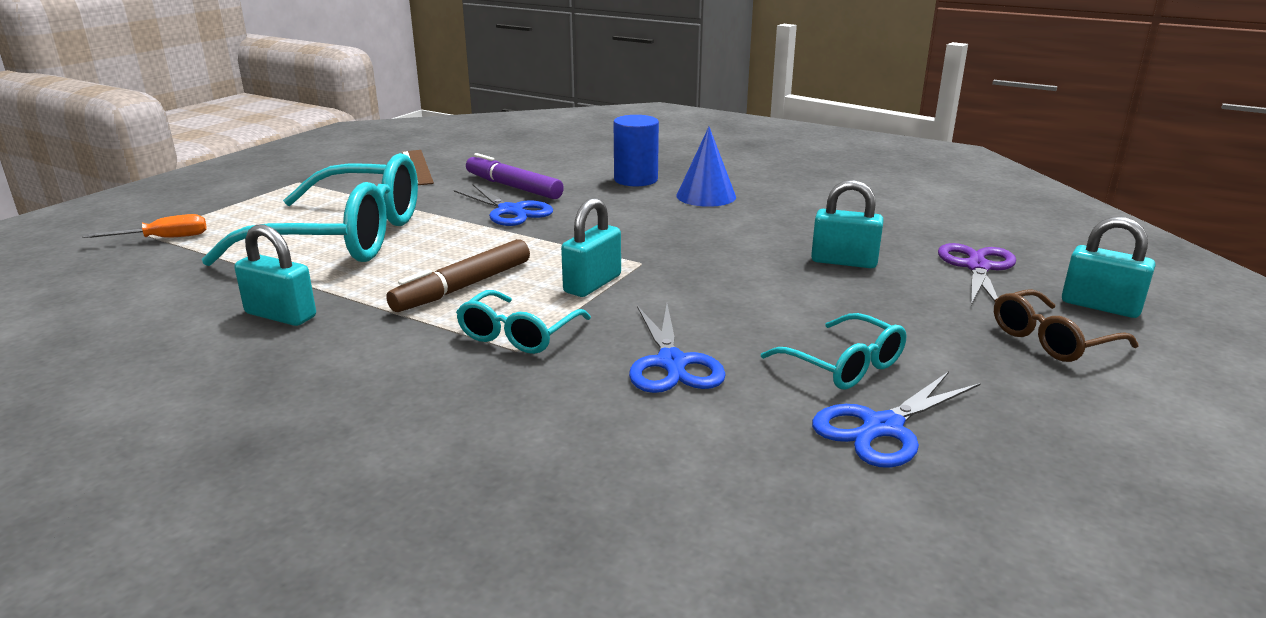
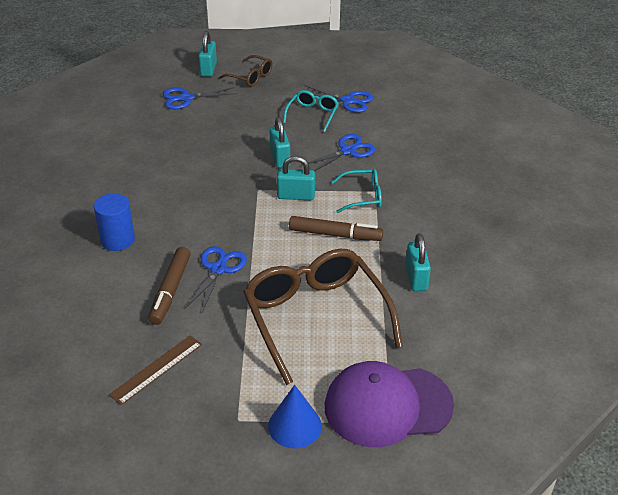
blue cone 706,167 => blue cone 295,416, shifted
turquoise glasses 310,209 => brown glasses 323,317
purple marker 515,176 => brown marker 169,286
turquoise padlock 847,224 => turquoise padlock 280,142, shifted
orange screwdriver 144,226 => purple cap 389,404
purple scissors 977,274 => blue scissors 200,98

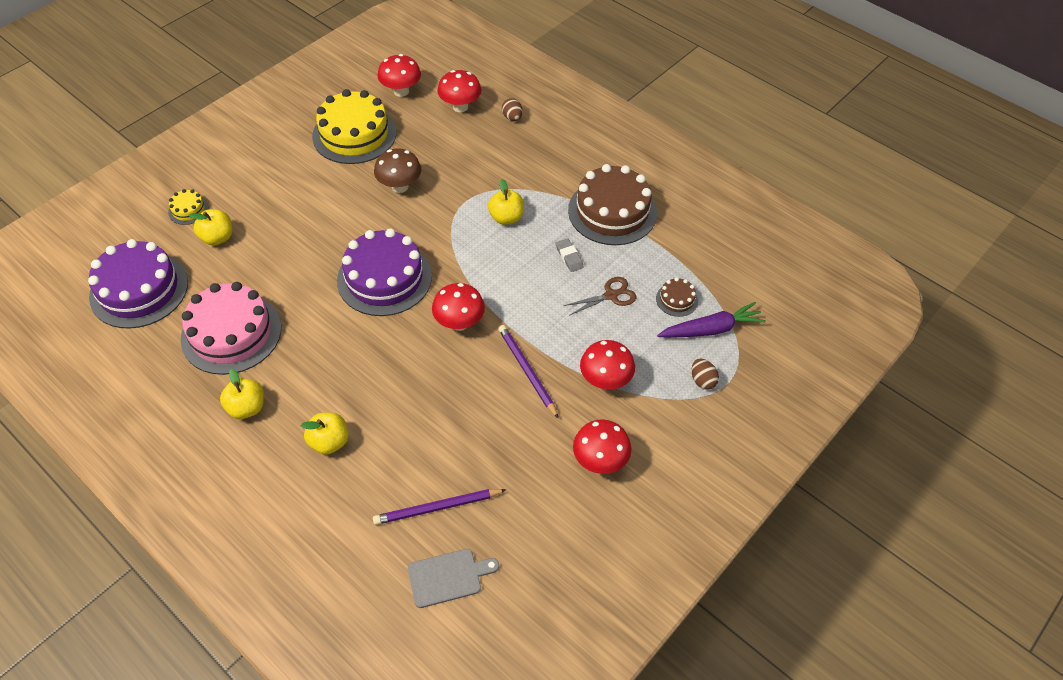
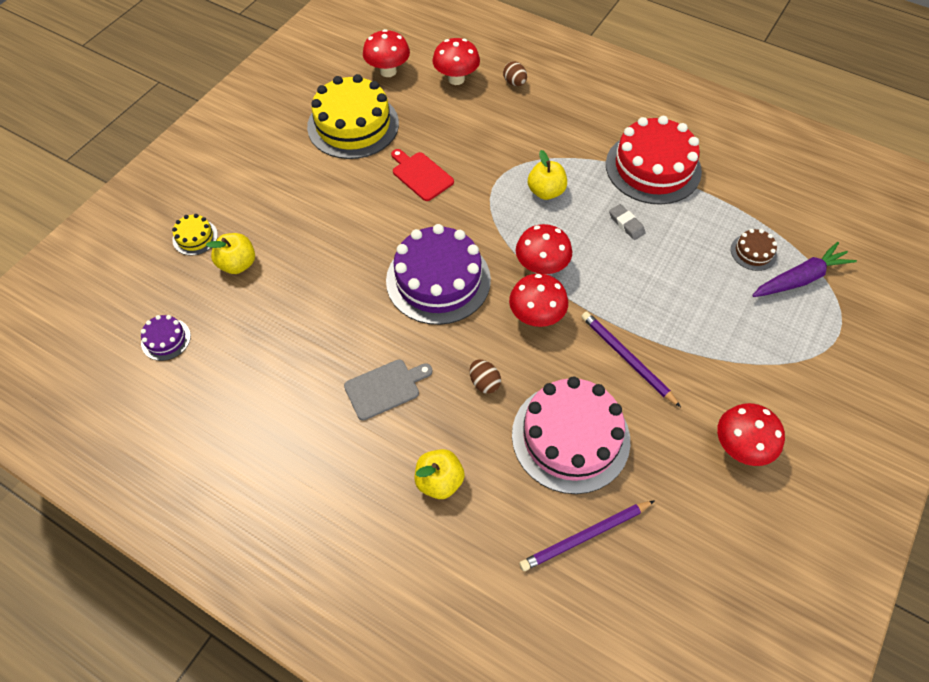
brown mushroom 397,170 => red cutting board 422,175
brown cake 612,204 => red cake 654,160
purple cake 138,284 => purple cake 166,338, x0.44
brown scissors 600,296 => nothing
pink cake 231,328 => pink cake 571,435, shifted
red mushroom 607,364 => red mushroom 544,249, shifted
brown egg 705,374 => brown egg 485,376, shifted
yellow apple 242,394 => nothing
grey cutting board 453,578 => grey cutting board 388,390, shifted

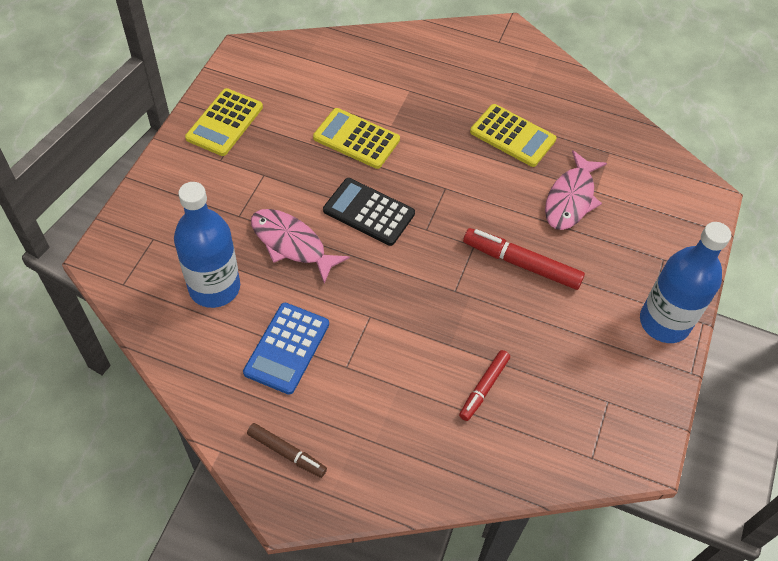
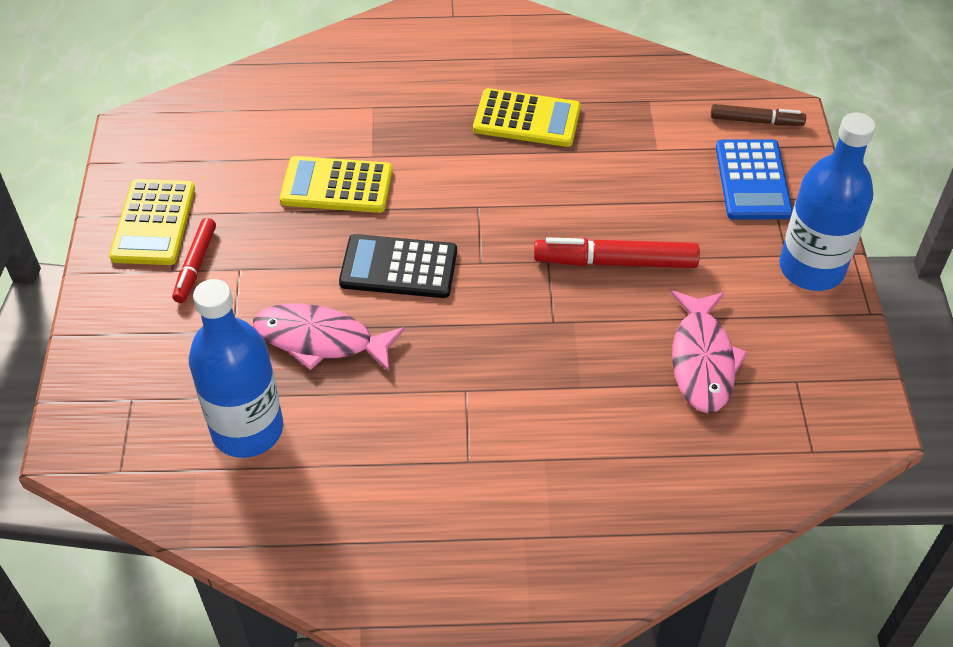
pink fish 576,190 => pink fish 709,351, shifted
blue calculator 286,349 => blue calculator 754,179, shifted
red marker 484,385 => red marker 194,260, shifted
brown marker 287,450 => brown marker 758,115, shifted

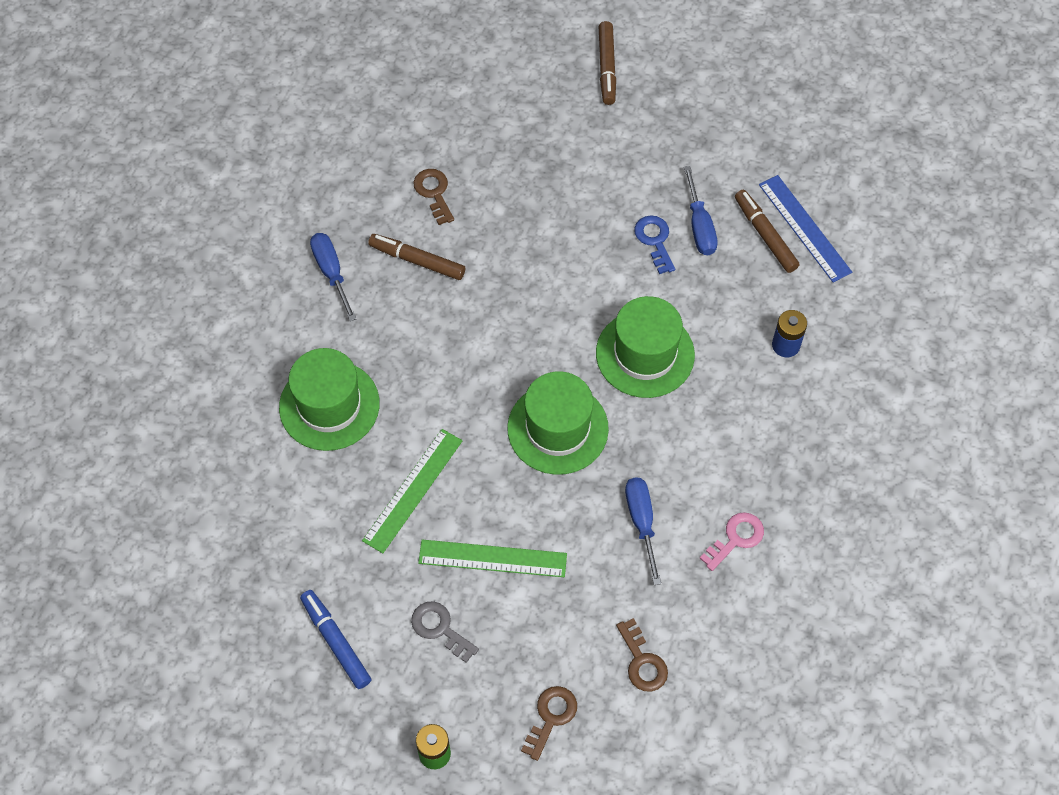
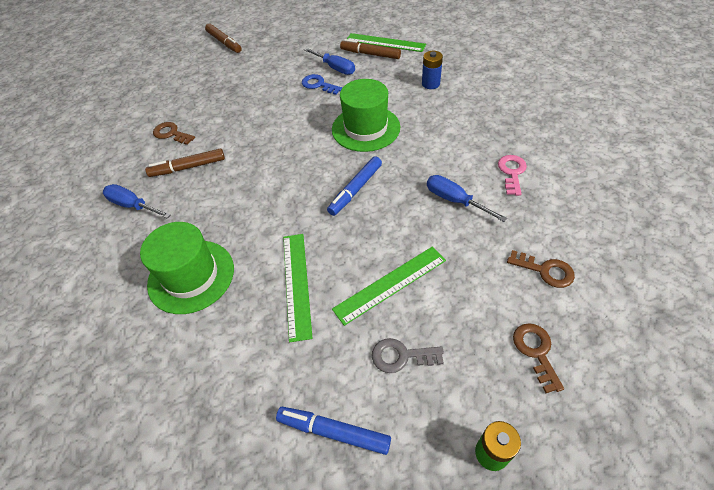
blue ruler 805,229 => green ruler 386,42
green hat 558,423 => blue marker 354,186

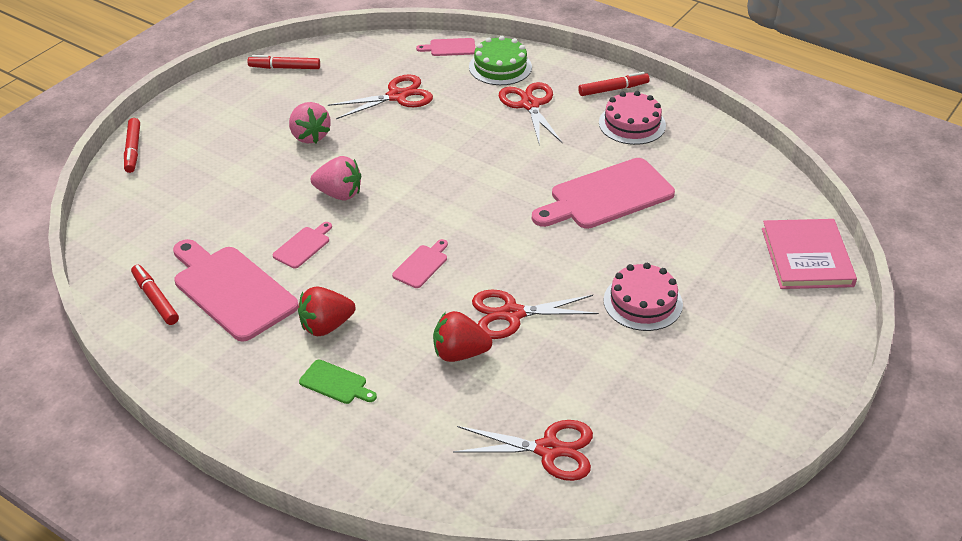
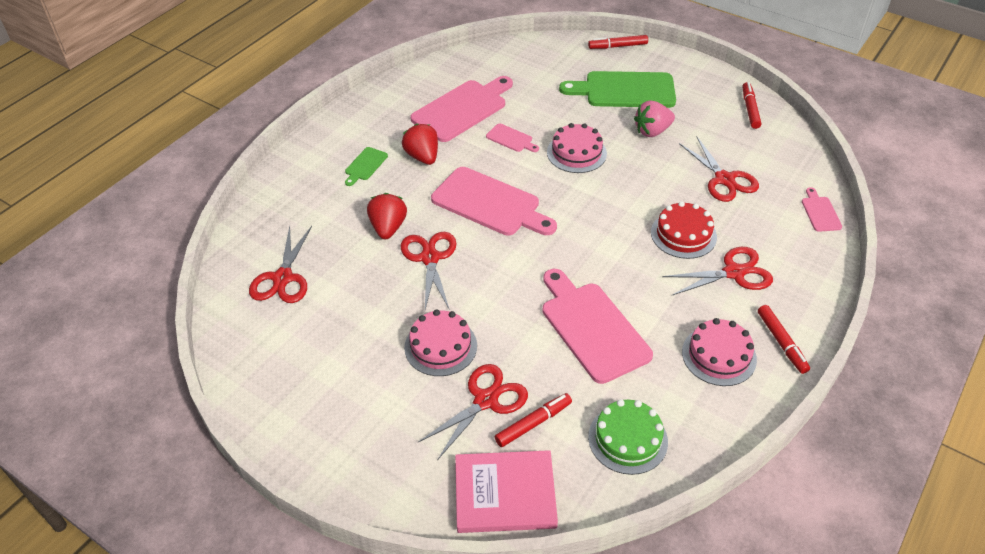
green cake 500,60 => green cake 628,437, shifted
pink strawberry 336,178 => pink cake 577,148
pink cutting board 420,263 => pink cutting board 494,201, x2.16
red marker 155,295 => red marker 533,420, shifted
nothing => green cutting board 617,89
nothing => red cake 684,230
nothing => red scissors 472,412

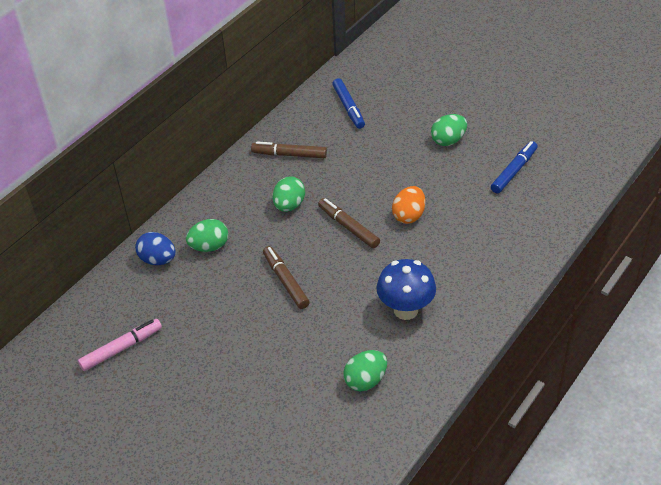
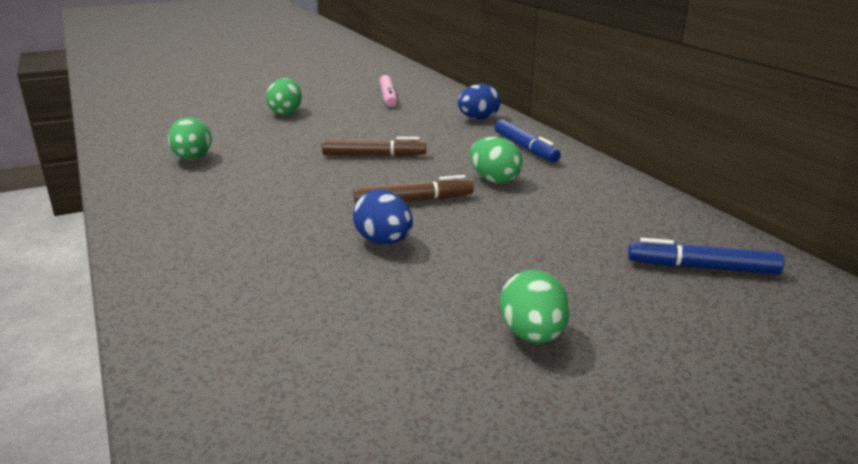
brown marker 289,149 => nothing
blue marker 514,167 => blue marker 527,141, shifted
orange egg 408,205 => blue egg 383,217
green egg 207,235 => green egg 284,96, shifted
blue mushroom 406,289 => nothing

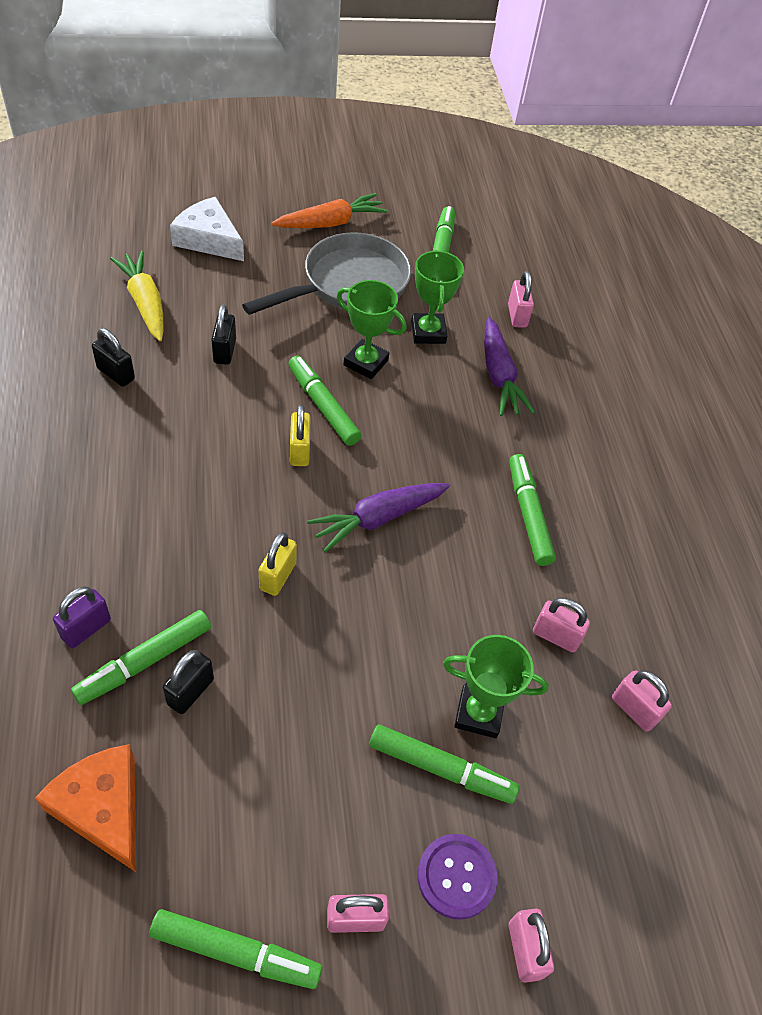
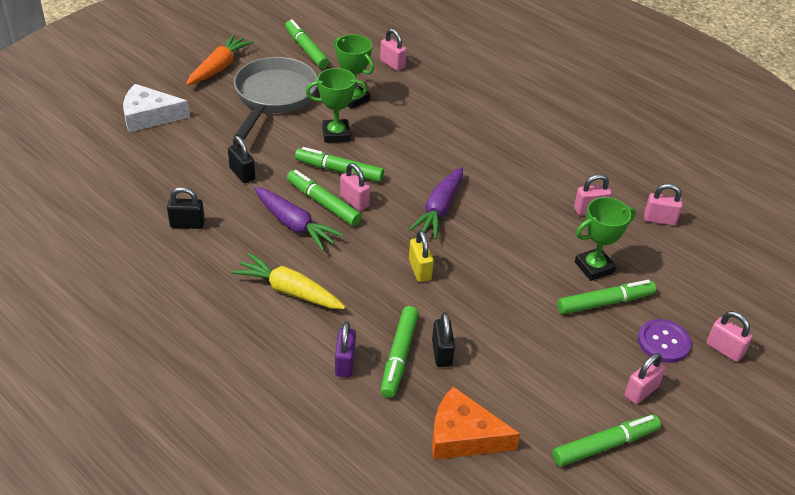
yellow carrot 137,296 => yellow carrot 288,281, shifted
purple carrot 509,366 => purple carrot 299,219, shifted
yellow padlock 300,435 => pink padlock 355,187
green marker 532,510 => green marker 324,198, shifted

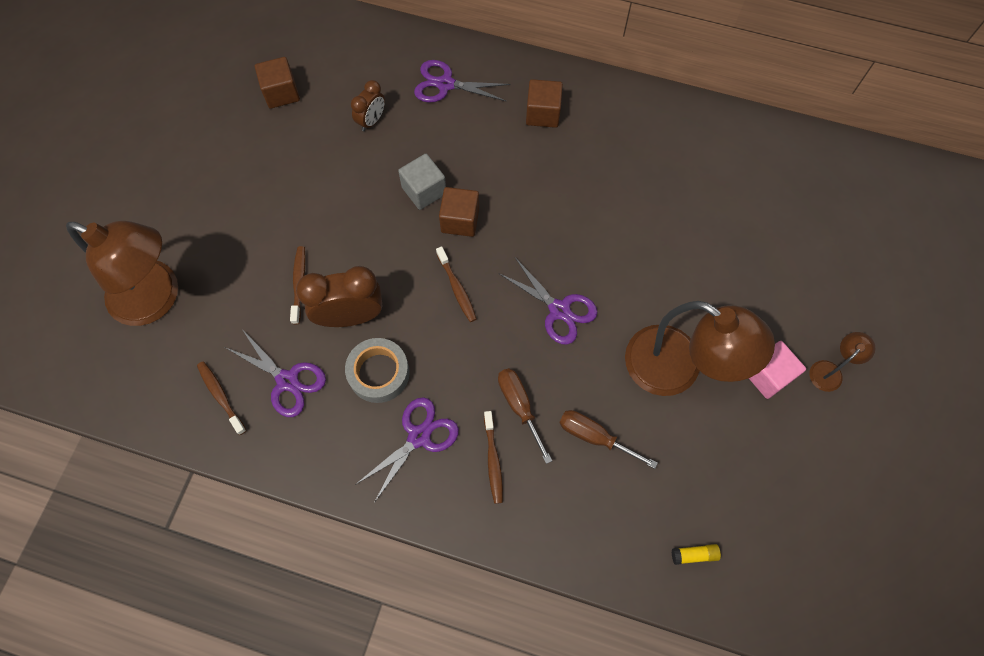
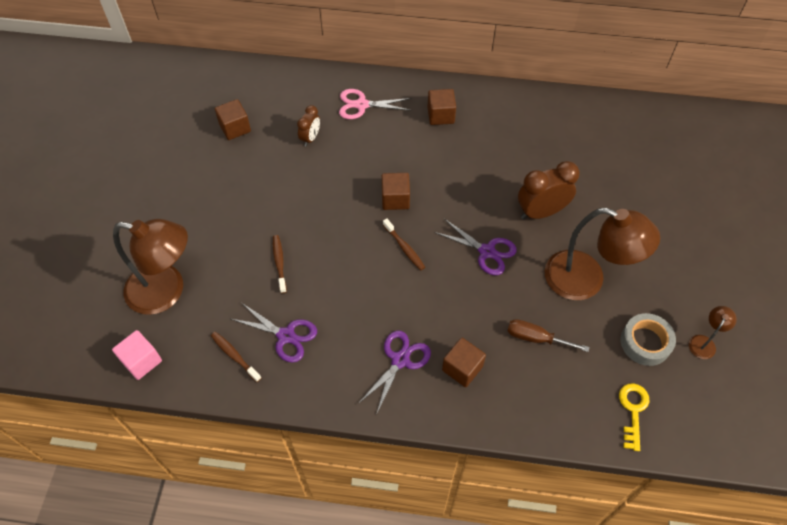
purple scissors 462,81 => pink scissors 375,104
grey cube 422,182 => nothing
brown clock 339,296 => brown clock 549,190, shifted
brown lamp 842,362 => brown lamp 713,332, shifted
grey tape 377,370 => grey tape 648,339, shifted
pink cube 777,370 => pink cube 137,355, shifted
brown screwdriver 525,416 => nothing
brown toothbrush 493,457 => brown cube 464,362
yellow glue stick 696,554 => yellow key 634,417

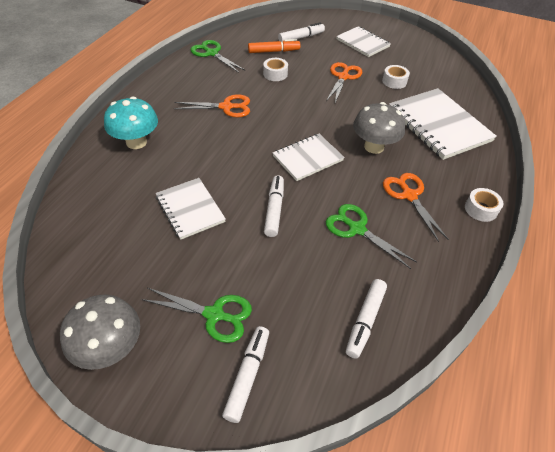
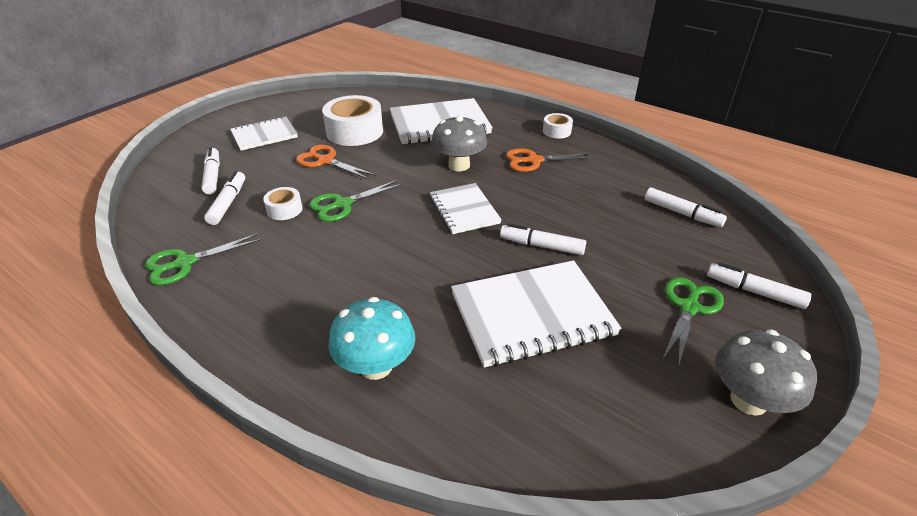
orange marker 274,46 => white marker 224,198
white tape 396,77 => white tape 352,120, x1.99
orange scissors 211,105 => nothing
white notebook 191,209 => white notebook 536,314, x1.63
green scissors 371,236 => green scissors 356,201, shifted

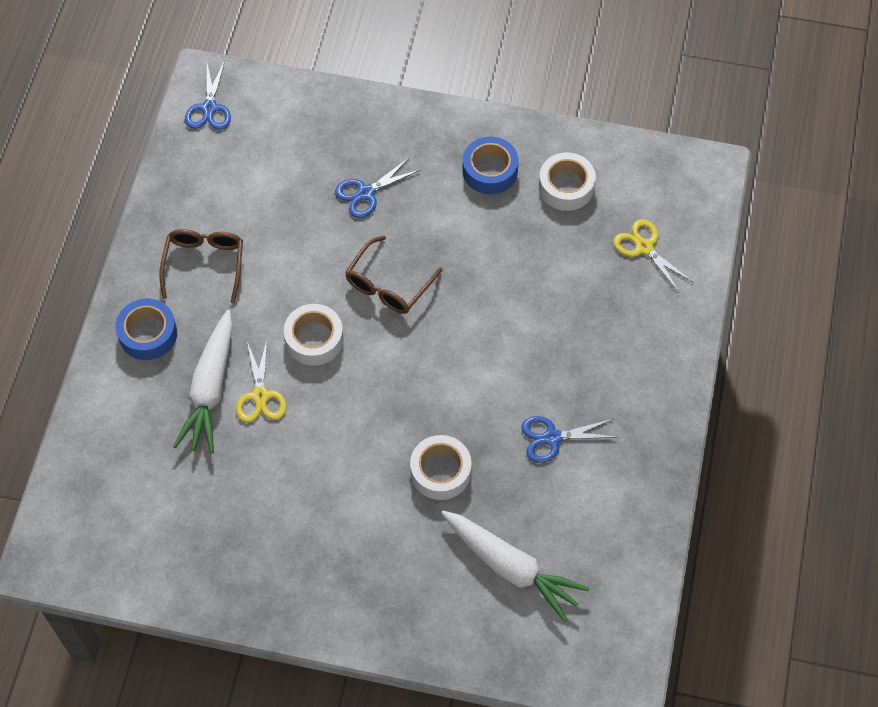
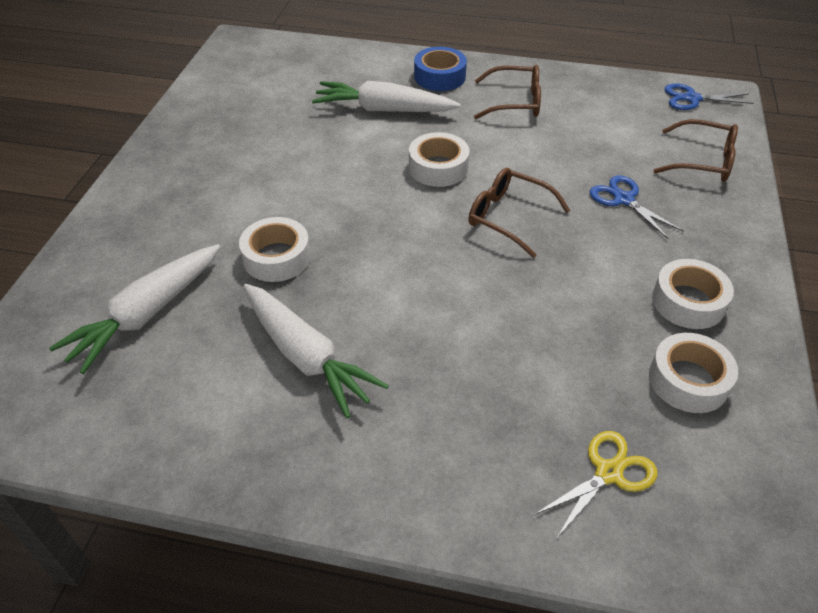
blue tape 490,165 => white tape 693,294
yellow scissors 261,381 => nothing
blue scissors 568,439 => white carrot 316,351
nothing => brown glasses 695,150

